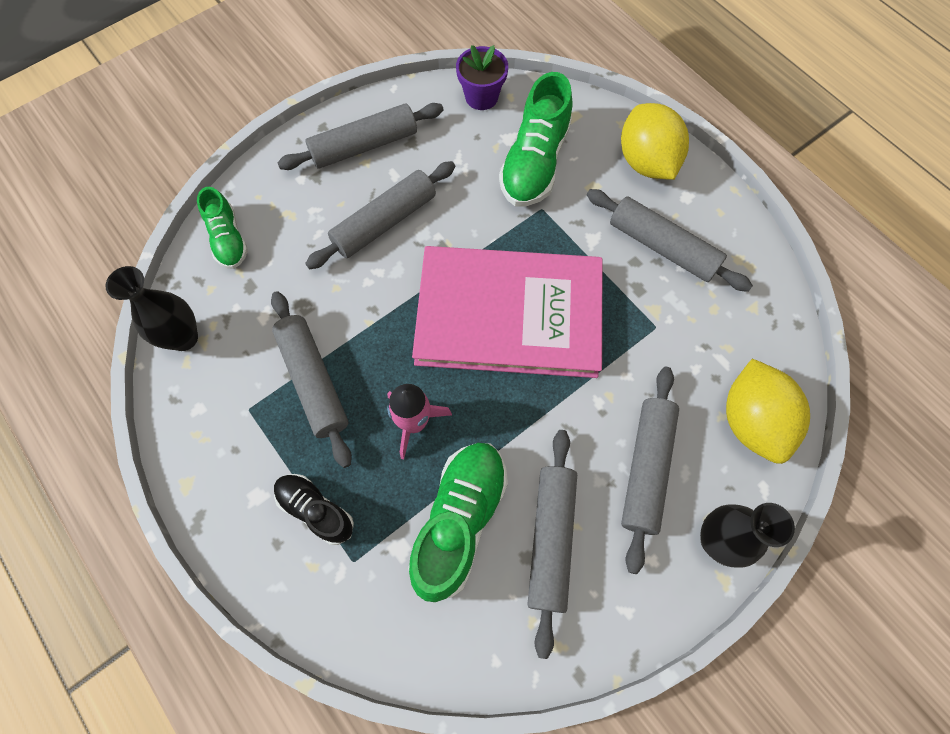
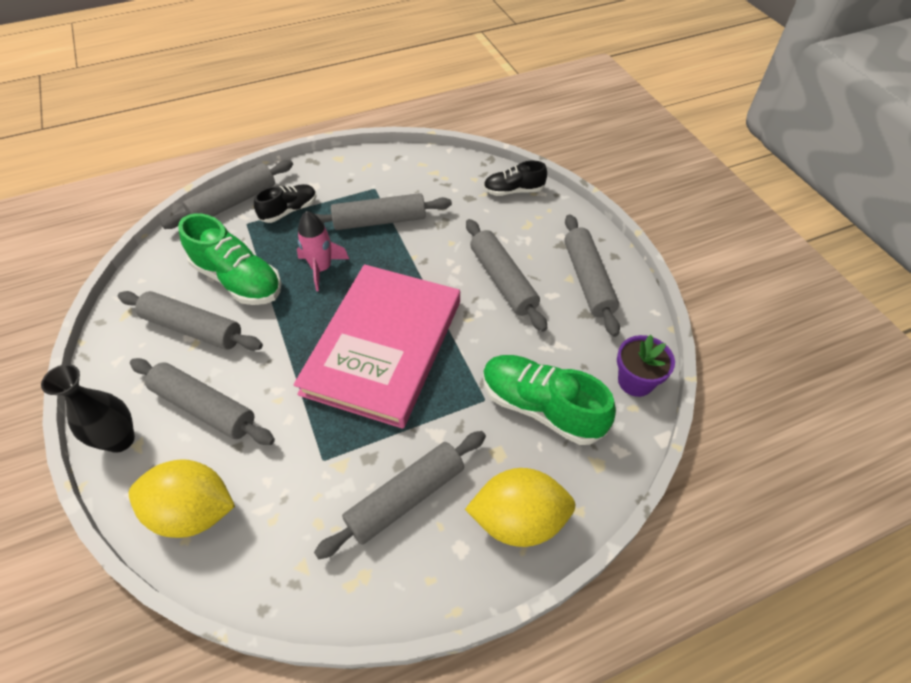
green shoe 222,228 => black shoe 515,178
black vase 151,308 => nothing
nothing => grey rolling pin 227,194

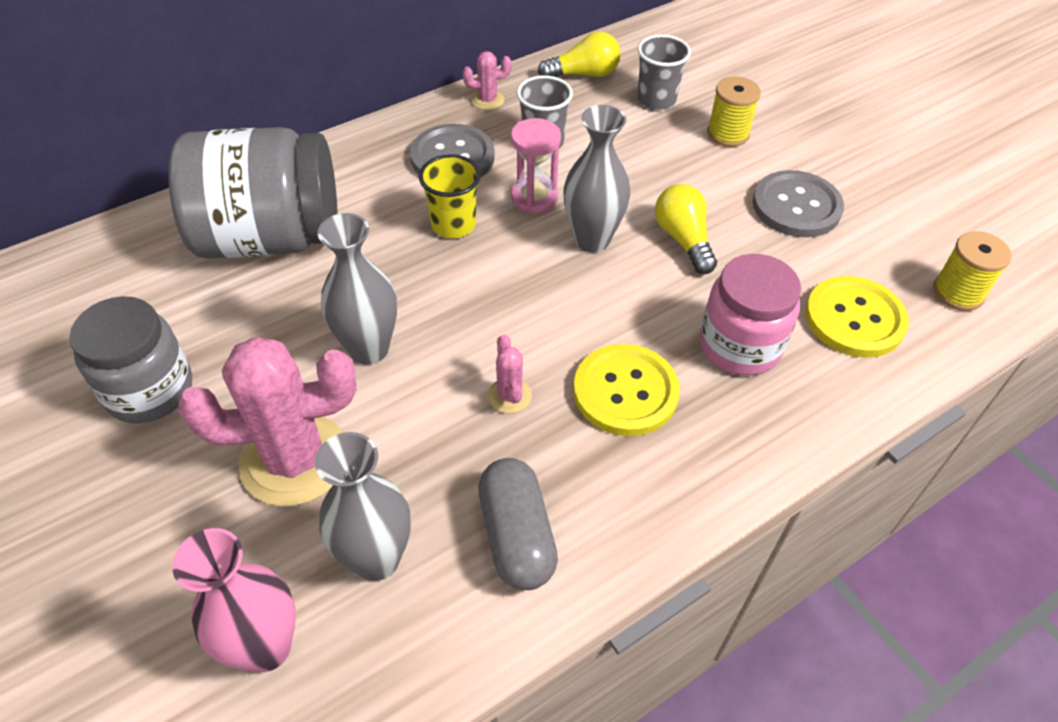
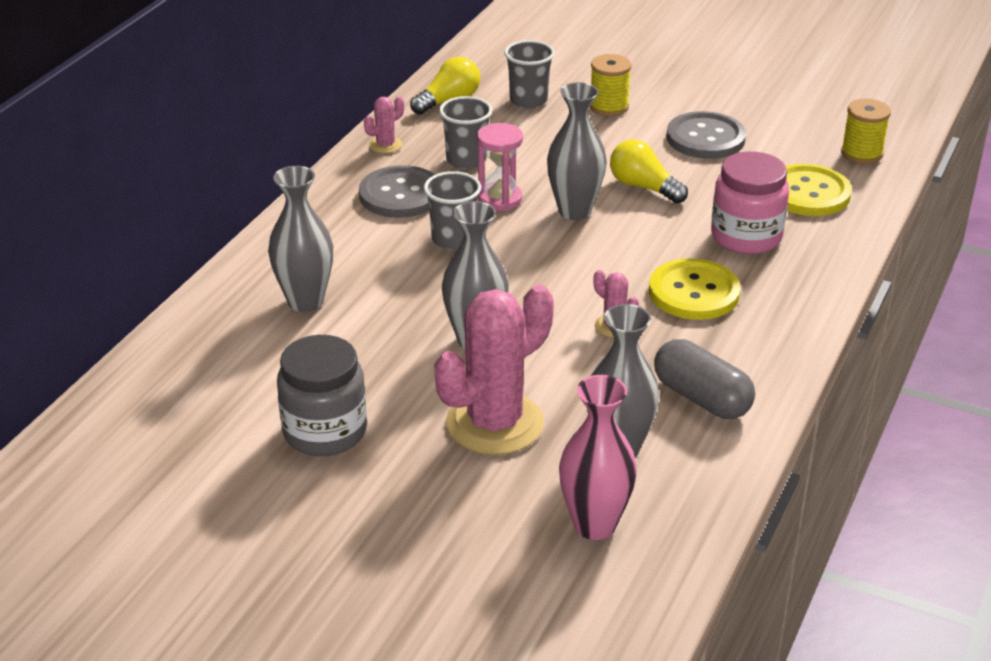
grey jar 252,193 => grey vase 300,239
yellow cup 450,196 => grey cup 452,210

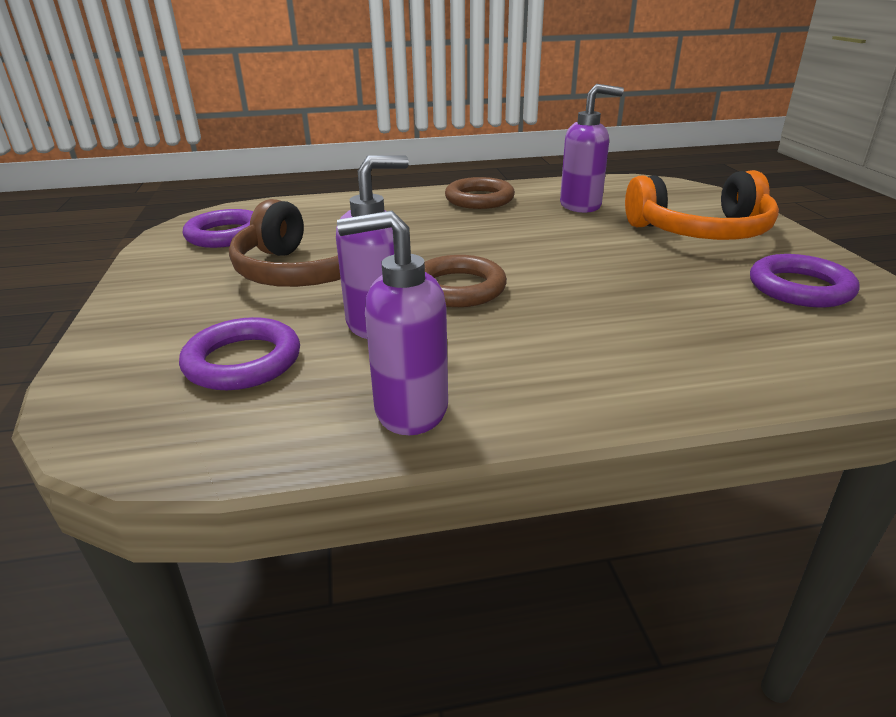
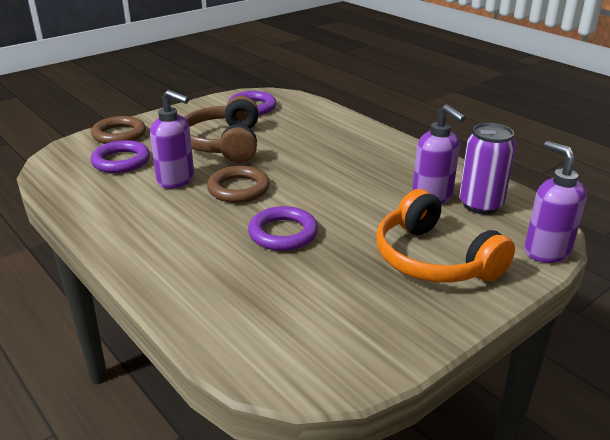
brown ring 480,193 => brown ring 118,130, shifted
purple soap dispenser 392,322 => purple soap dispenser 555,202, shifted
purple ring 805,280 => purple ring 283,228, shifted
nothing => purple can 487,168

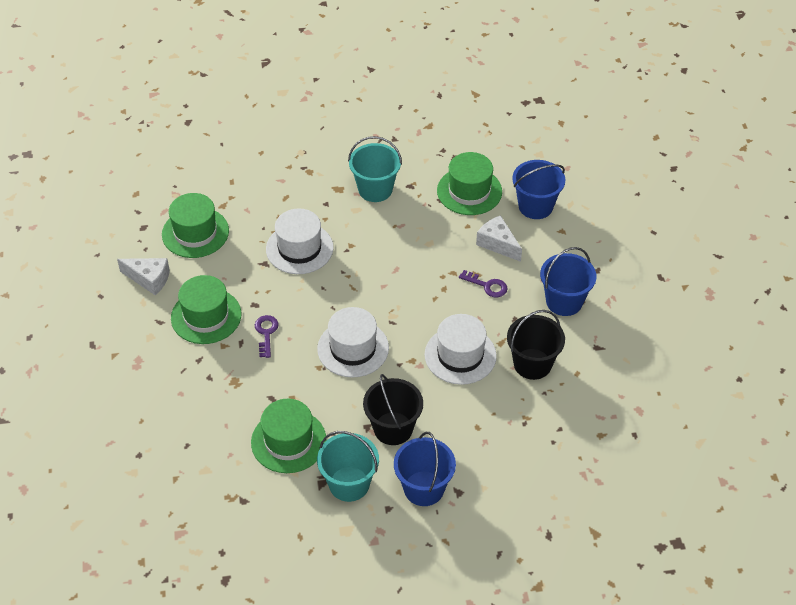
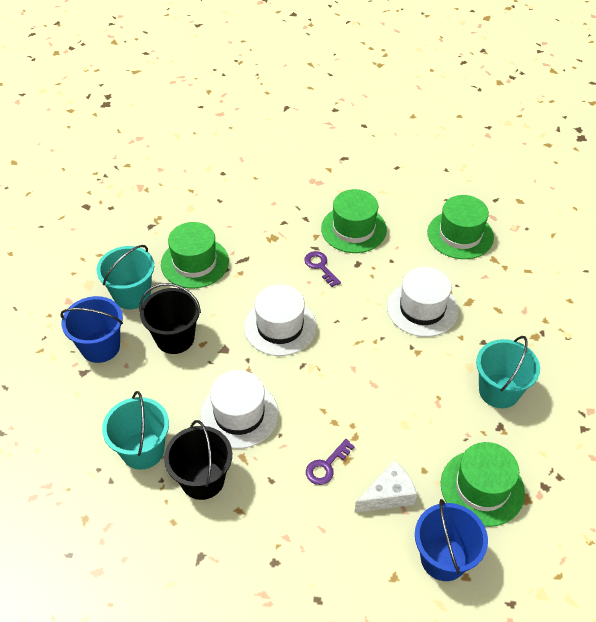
blue bucket 568,281 => nothing
white cheese 143,277 => nothing
purple key 267,336 => purple key 322,269, 135 degrees counterclockwise
nothing => turquoise bucket 135,430

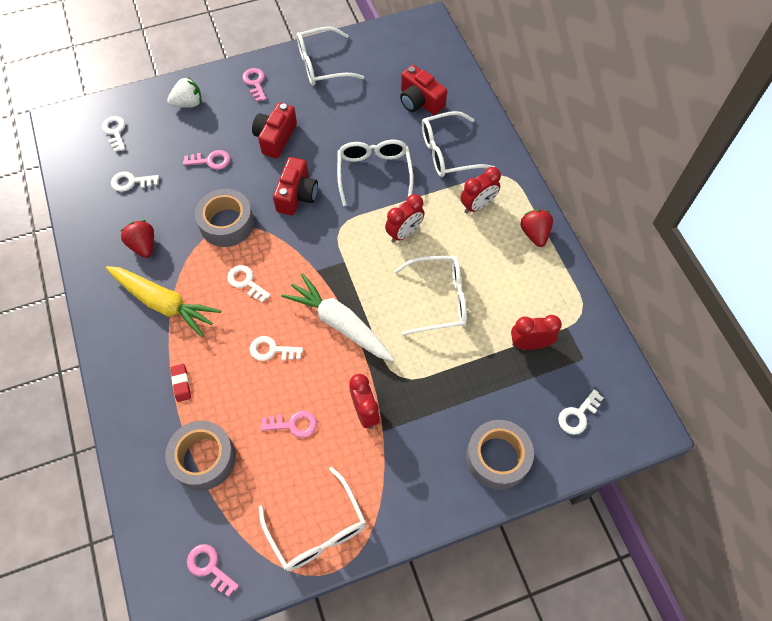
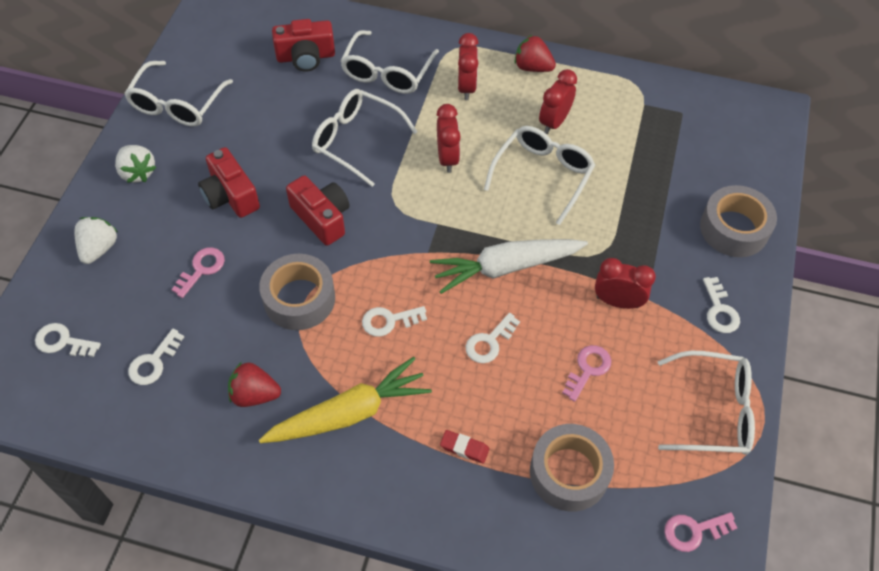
pink key 254,85 => white strawberry 136,164
red clock 536,332 => red clock 558,101, shifted
white key 580,412 => white key 721,305, shifted

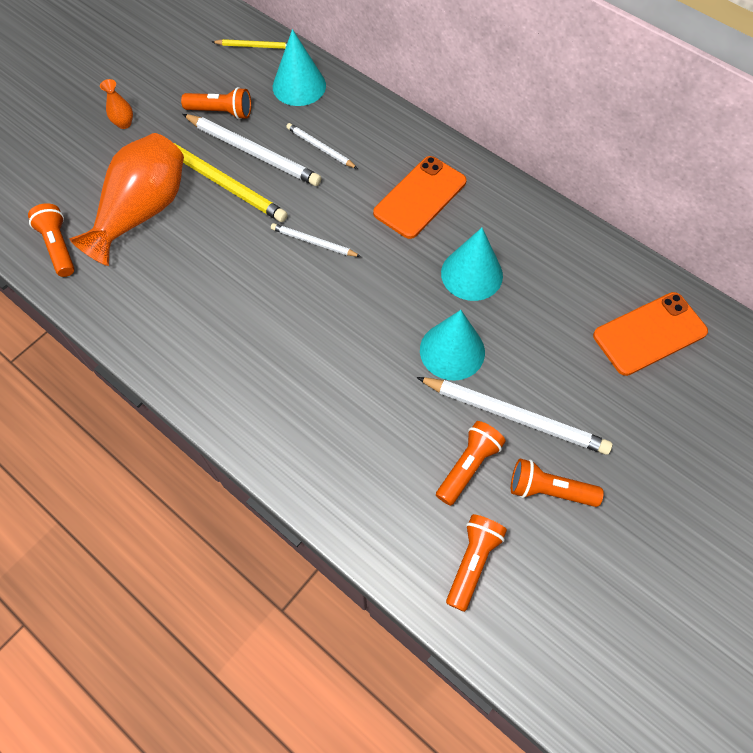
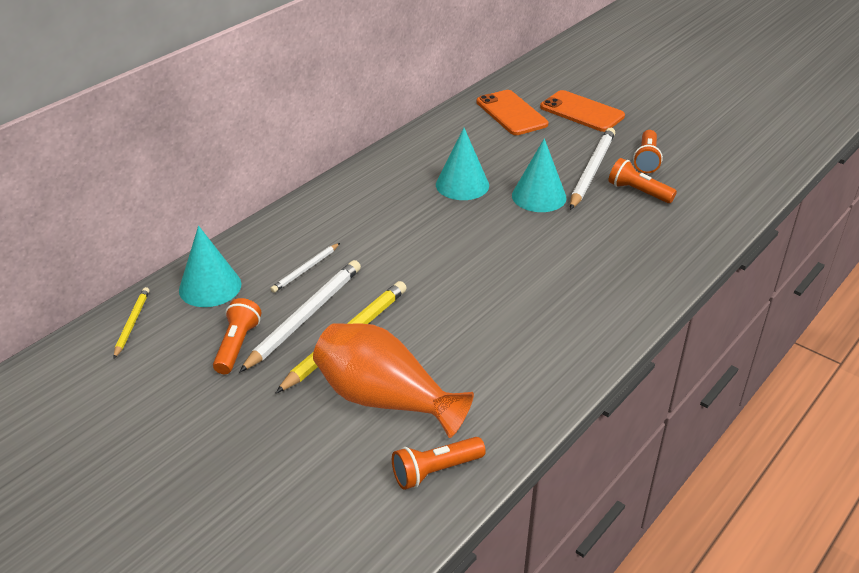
orange vase 116,104 => nothing
orange phone 419,197 => orange phone 582,111, shifted
white pencil 316,240 => nothing
orange flashlight 476,563 => nothing

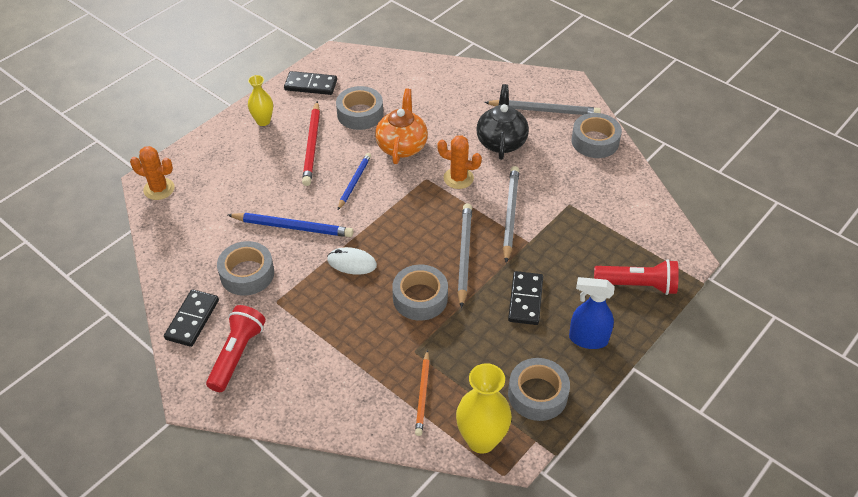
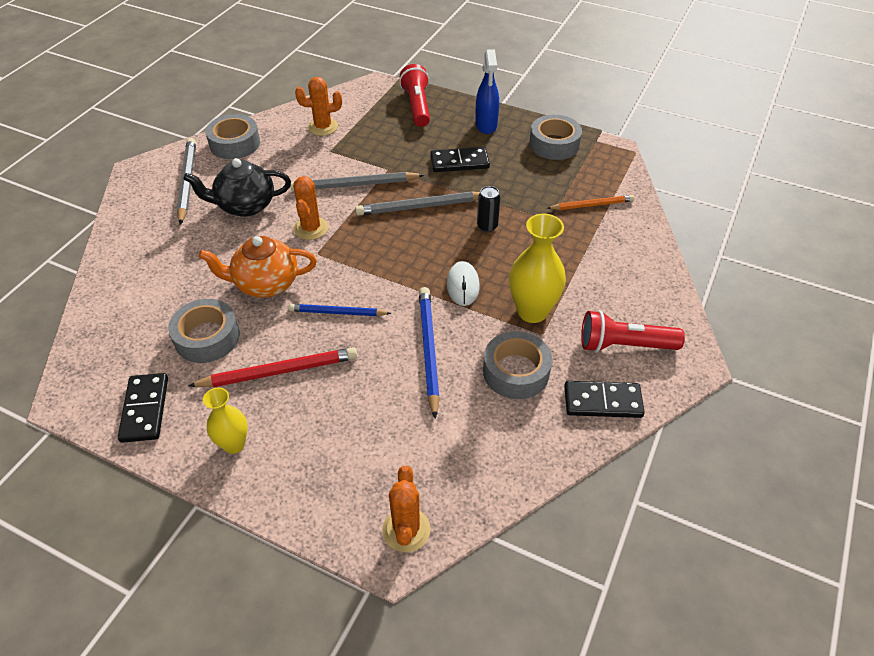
grey tape 420,293 => black can 488,209
yellow vase 484,408 => yellow vase 537,268, shifted
nothing => orange cactus 318,106

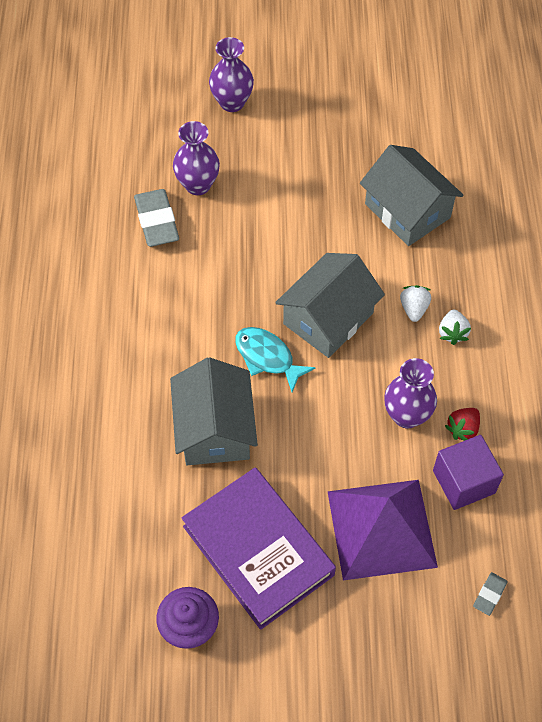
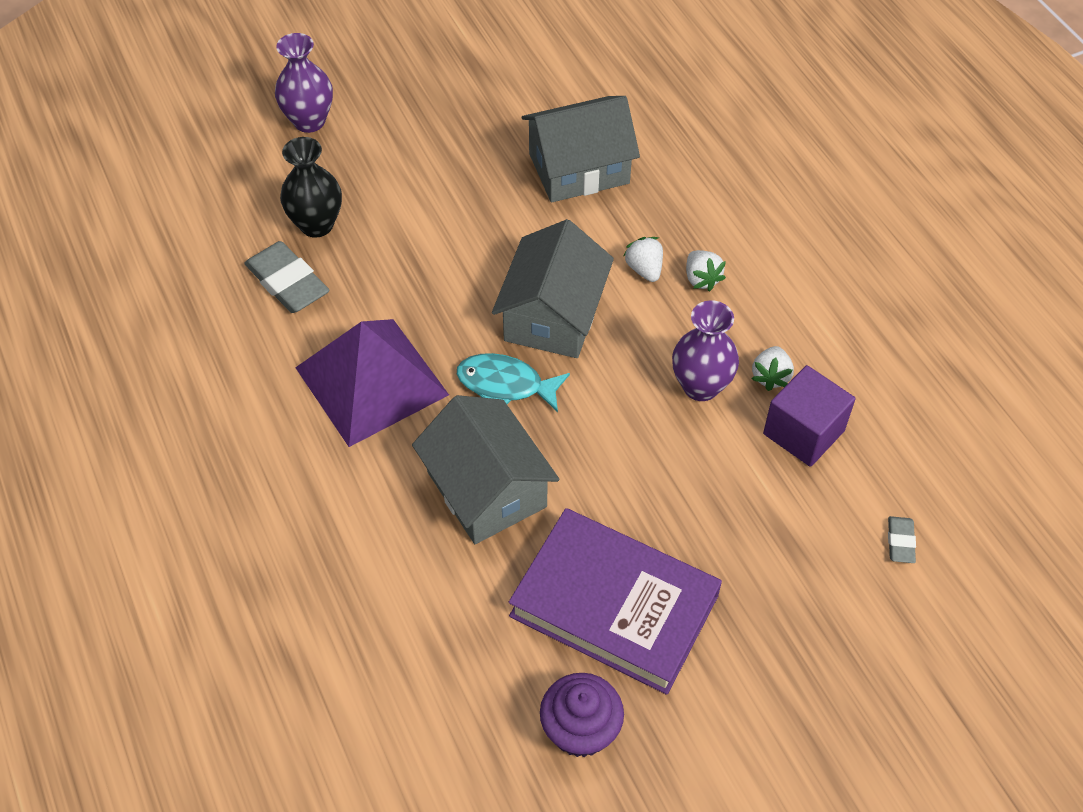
purple vase 196,158 => black vase 311,187
grey house 411,195 => grey house 581,149, 45 degrees counterclockwise
red strawberry 462,424 => white strawberry 772,368
purple pyramid 382,530 => purple pyramid 372,383, shifted

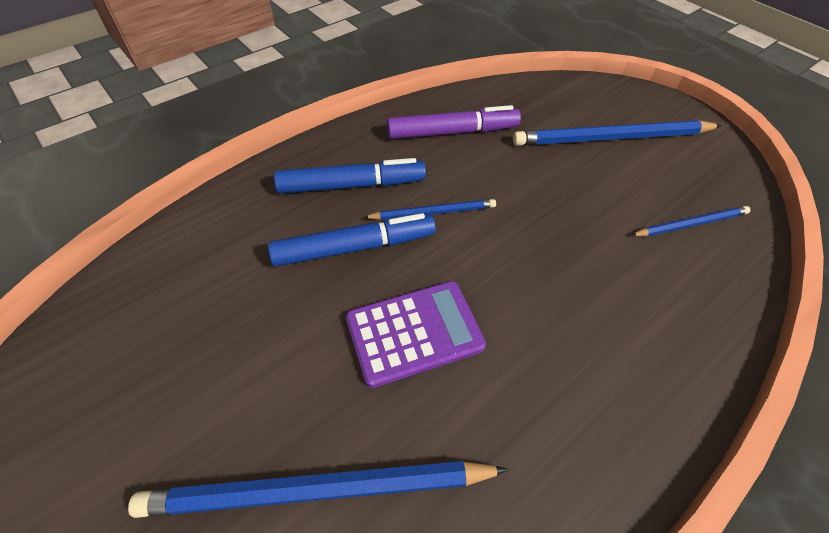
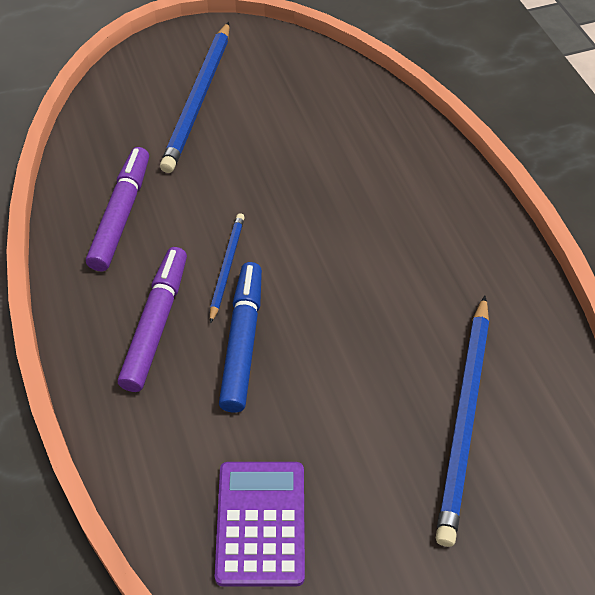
blue marker 350,176 => purple marker 152,319
blue pencil 690,221 => nothing
purple calculator 416,334 => purple calculator 260,524, shifted

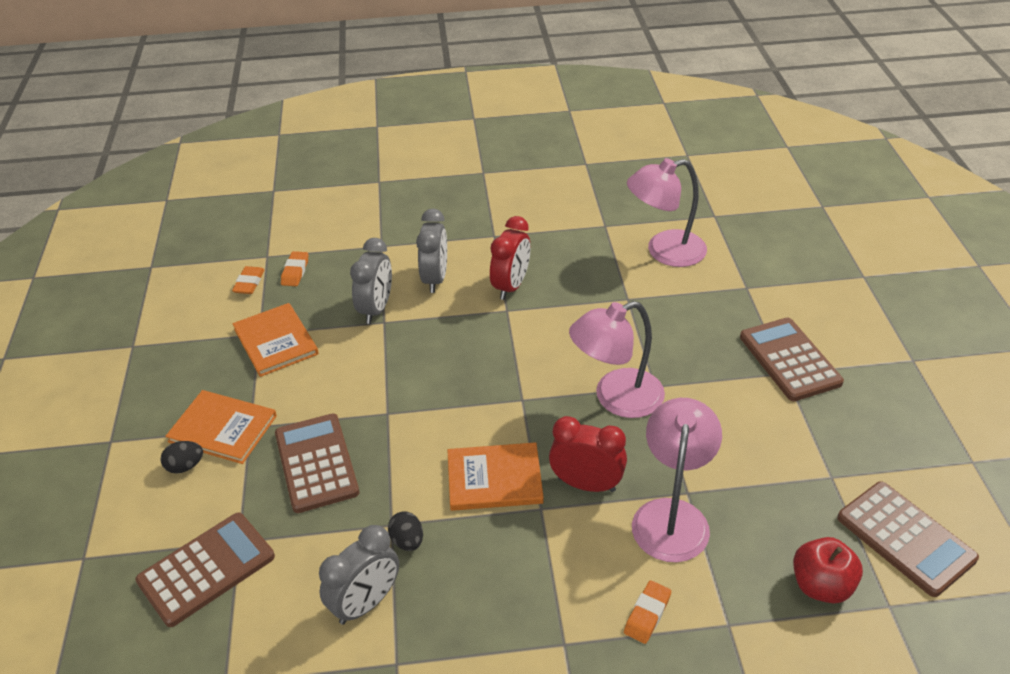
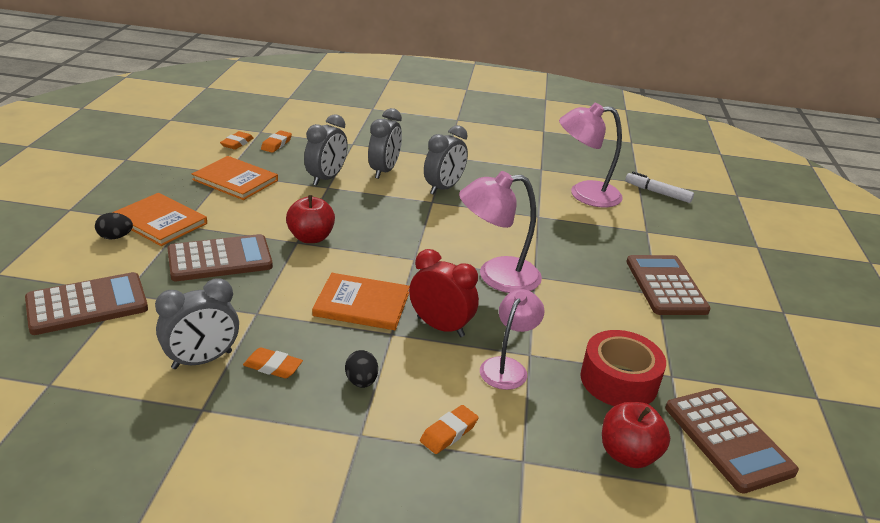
red clock 510,258 => grey clock 446,160
orange book 276,340 => orange book 235,178, 45 degrees counterclockwise
pink lamp 677,480 => pink lamp 512,339, x0.65
brown calculator 317,463 => brown calculator 220,257, 75 degrees clockwise
black egg 405,531 => black egg 361,369, shifted
nothing => white marker 659,187
nothing => red apple 310,219
nothing => red tape 623,368
nothing => orange eraser 273,363

